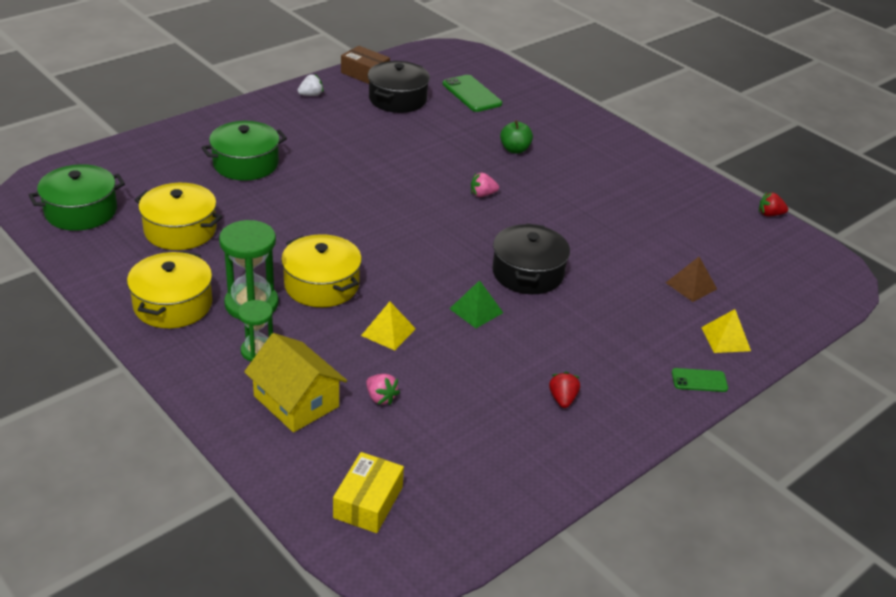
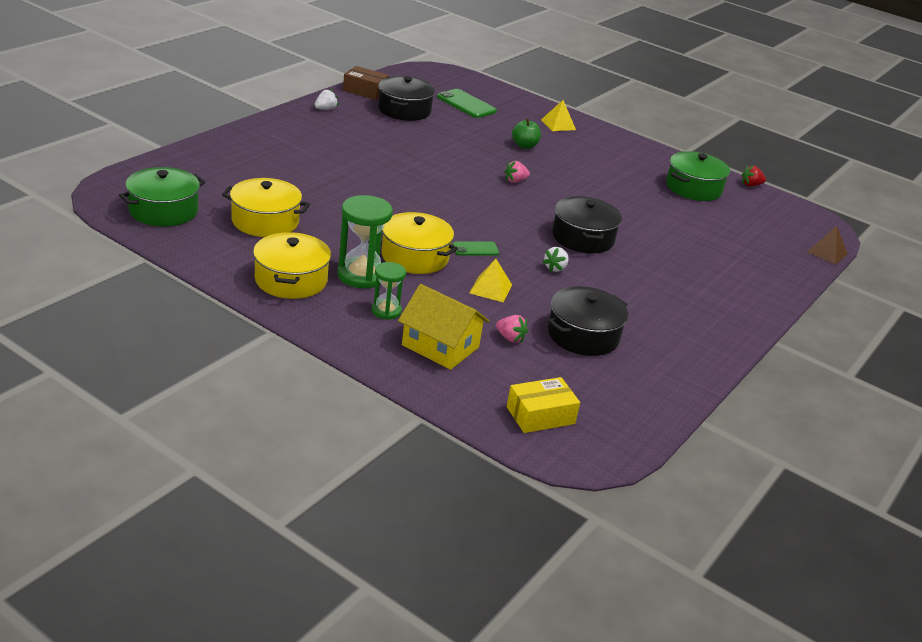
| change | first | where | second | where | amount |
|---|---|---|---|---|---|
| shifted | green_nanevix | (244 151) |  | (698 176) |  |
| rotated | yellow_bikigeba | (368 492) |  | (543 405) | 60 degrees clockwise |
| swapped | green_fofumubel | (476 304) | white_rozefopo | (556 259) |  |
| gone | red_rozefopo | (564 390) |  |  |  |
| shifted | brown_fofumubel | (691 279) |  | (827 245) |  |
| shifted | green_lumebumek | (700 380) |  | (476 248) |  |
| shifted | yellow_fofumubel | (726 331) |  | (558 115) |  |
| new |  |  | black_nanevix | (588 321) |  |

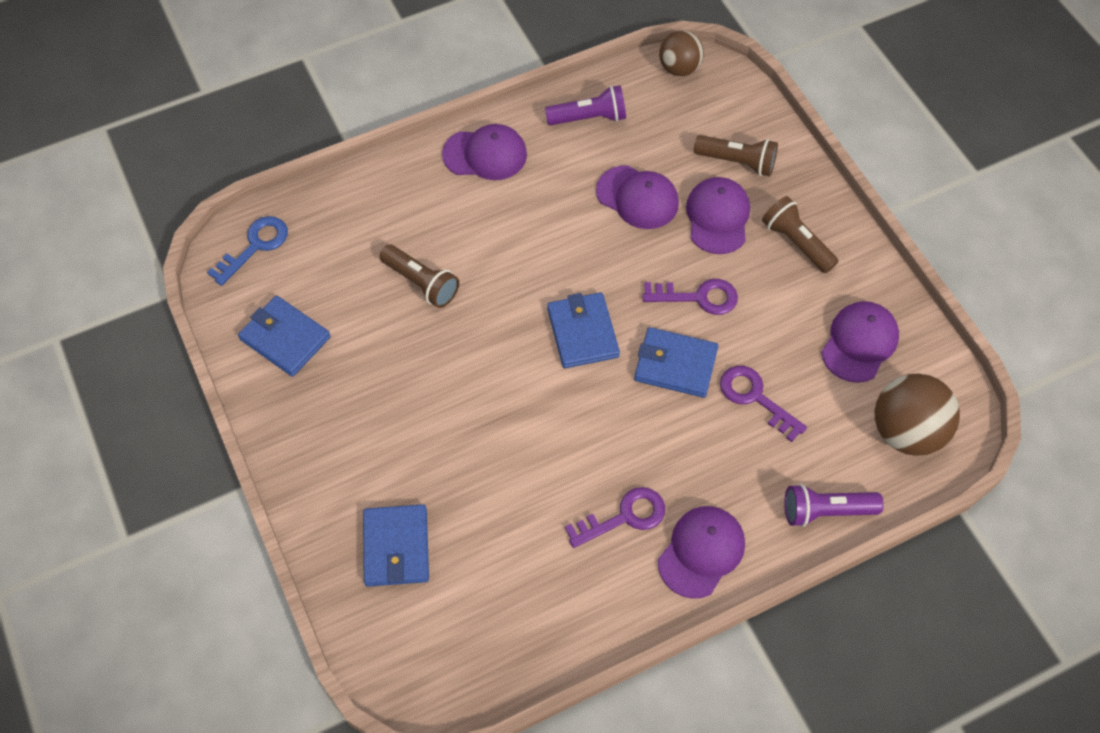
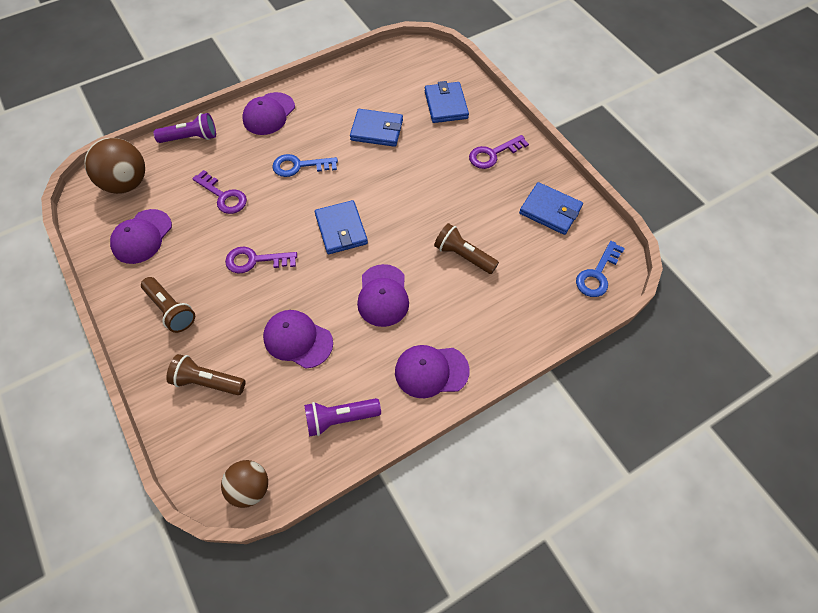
| change | first | where | second | where | amount |
|---|---|---|---|---|---|
| shifted | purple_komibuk | (615 517) |  | (499 152) |  |
| shifted | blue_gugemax | (676 362) |  | (376 128) |  |
| shifted | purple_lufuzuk | (718 215) |  | (383 295) |  |
| new |  |  | blue_komibuk | (305 165) |  |

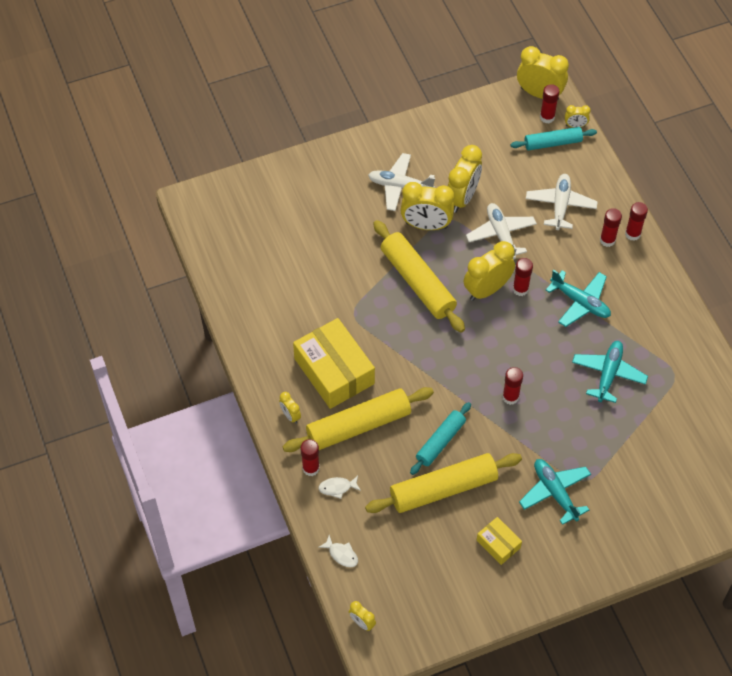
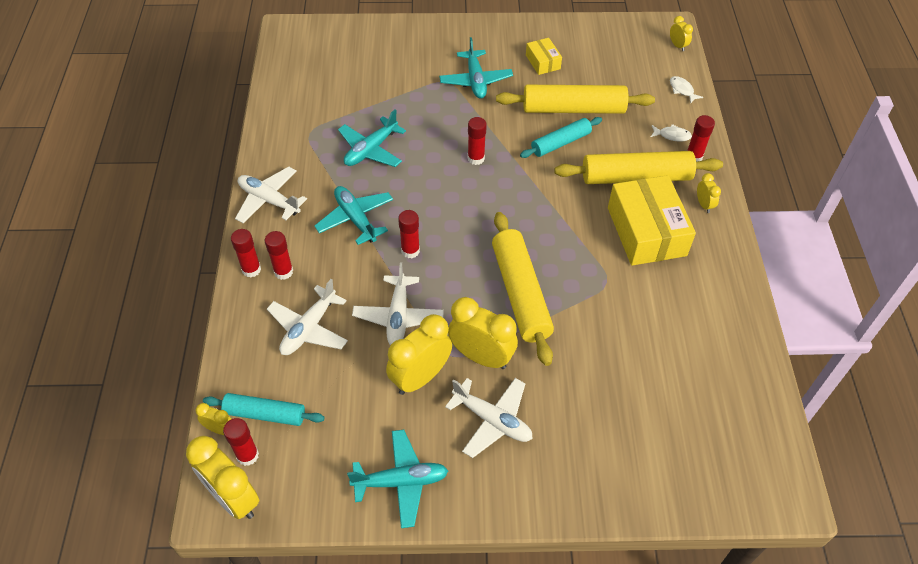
| change | first | where | second | where | amount |
|---|---|---|---|---|---|
| gone | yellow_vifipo | (489 271) |  |  |  |
| new |  |  | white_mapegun | (271 195) |  |
| new |  |  | turquoise_mapegun | (397 479) |  |

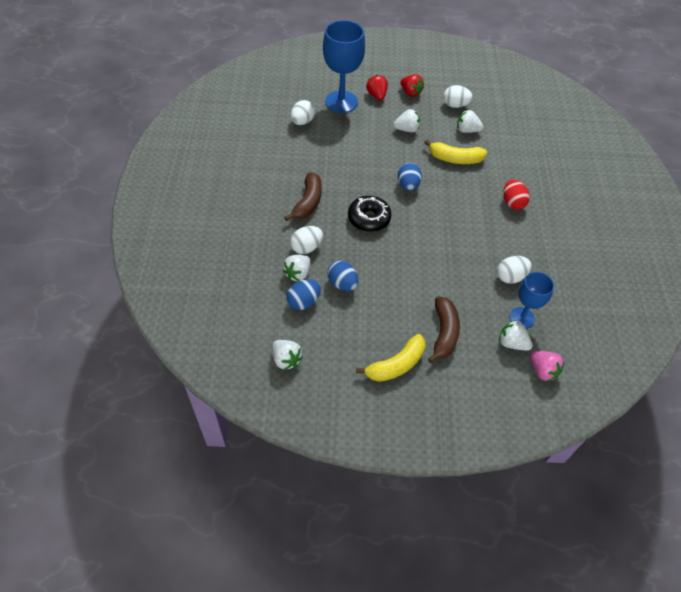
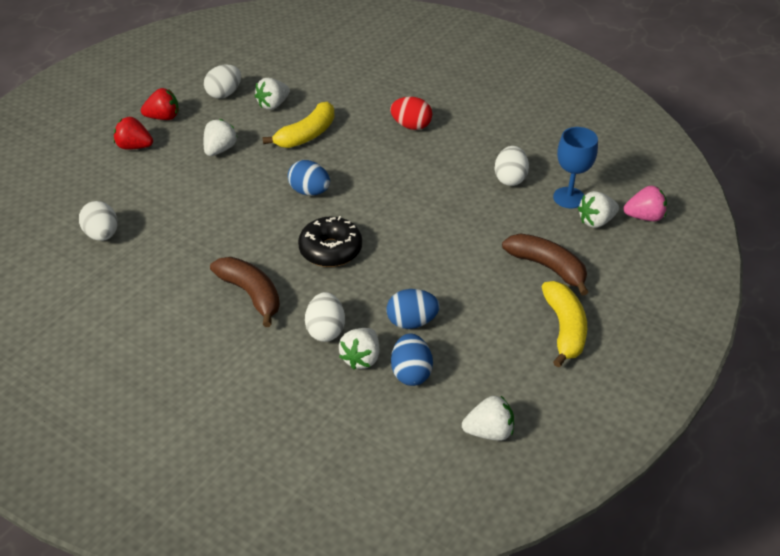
| change | first | where | second | where | amount |
|---|---|---|---|---|---|
| rotated | white_rozefopo | (296 268) |  | (359 349) | 45 degrees clockwise |
| gone | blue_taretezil | (344 66) |  |  |  |

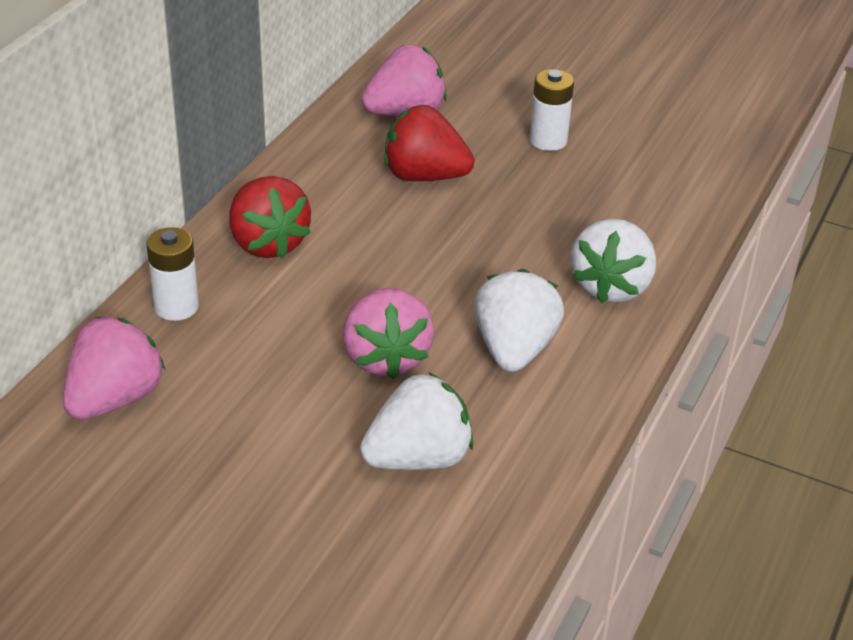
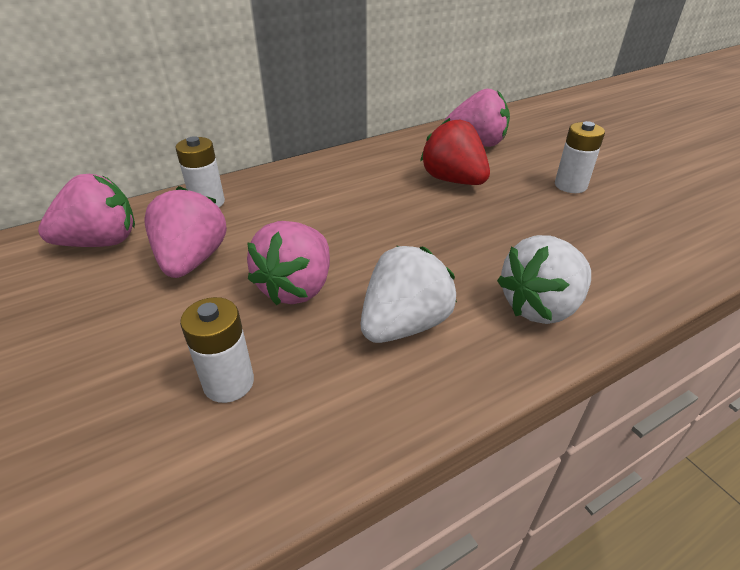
| change | first | where | second | where | amount |
|---|---|---|---|---|---|
| gone | red_rozefopo | (270 217) |  |  |  |
| swapped | white_rozefopo | (416 421) | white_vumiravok | (217 350) |  |
| new |  |  | pink_rozefopo | (186 232) |  |

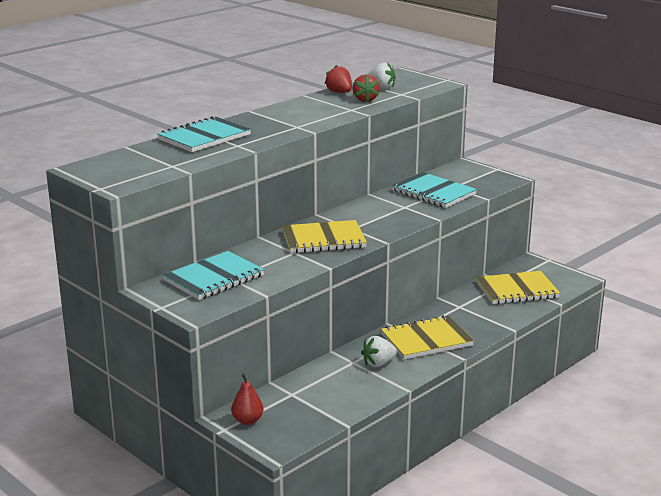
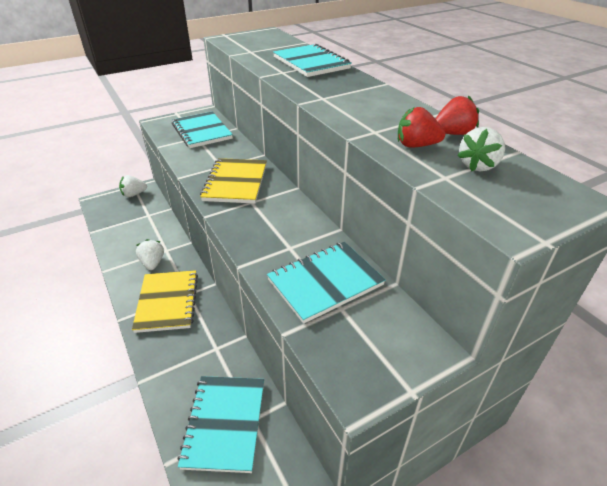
| change | first | where | second | where | amount |
|---|---|---|---|---|---|
| swapped | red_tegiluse | (247 399) | white_rozefopo | (133 186) |  |
| repainted | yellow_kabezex | (518 287) | turquoise_kabezex | (220 424) |  |

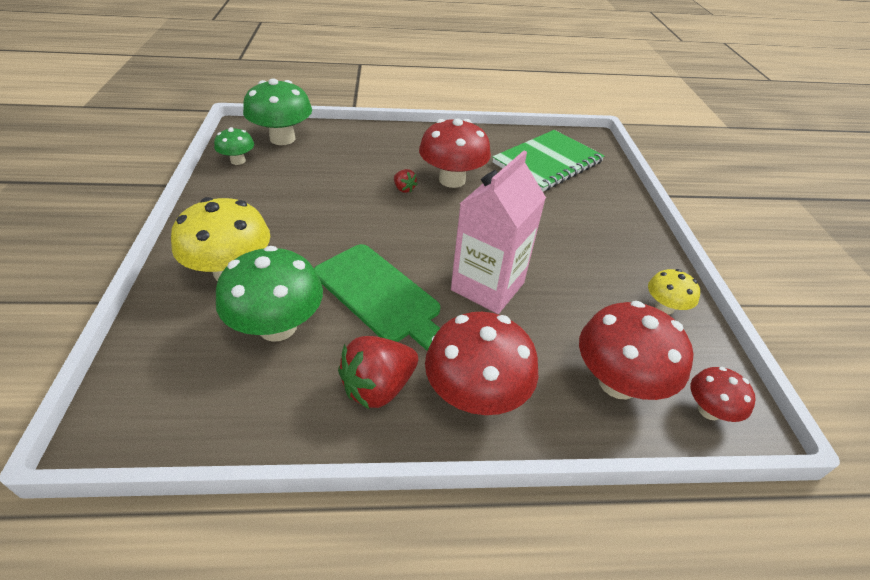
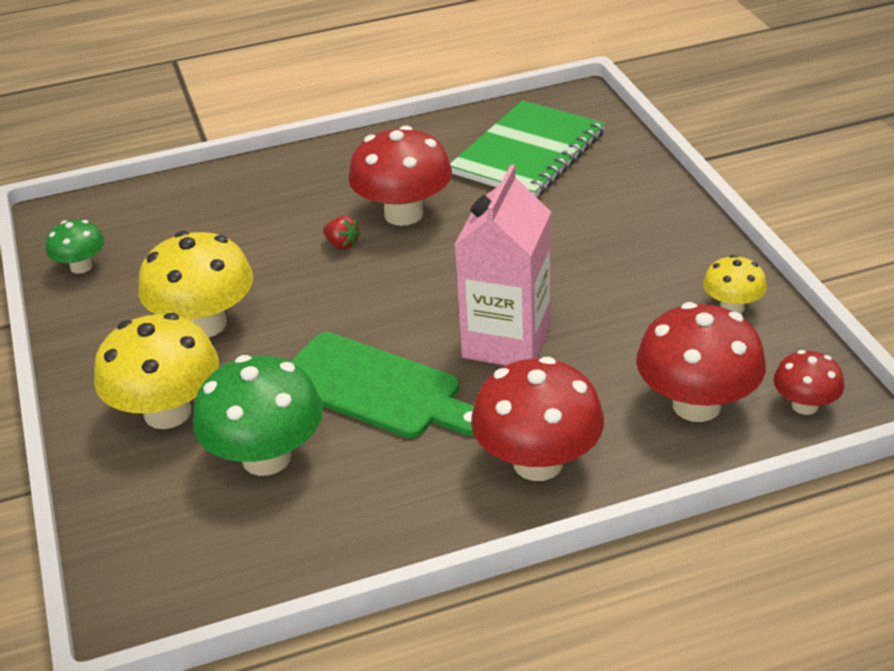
| change | first | where | second | where | amount |
|---|---|---|---|---|---|
| gone | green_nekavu | (277 111) |  |  |  |
| gone | red_rozefopo | (378 372) |  |  |  |
| new |  |  | yellow_nekavu | (195 284) |  |

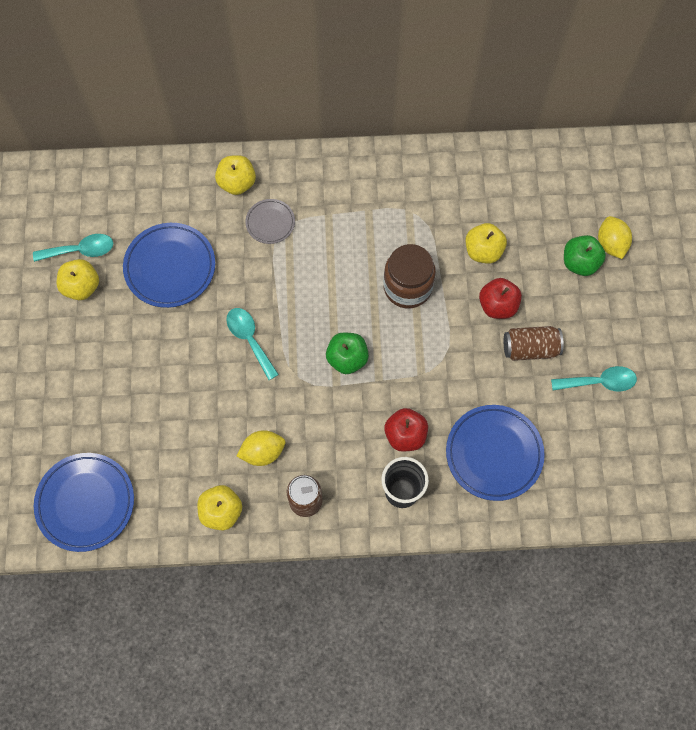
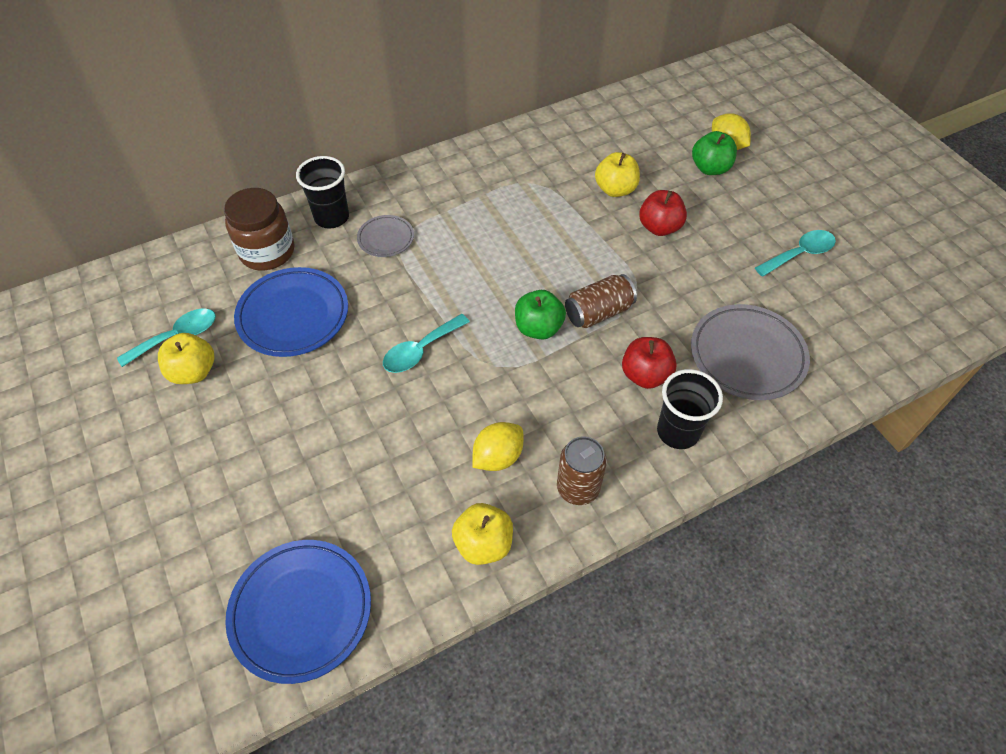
| change | first | where | second | where | amount |
|---|---|---|---|---|---|
| swapped | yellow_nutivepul | (235 175) | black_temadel | (322 192) |  |
| rotated | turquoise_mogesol | (252 344) |  | (426 343) | 75 degrees counterclockwise |
| shifted | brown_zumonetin | (409 276) |  | (259 229) |  |
| repainted | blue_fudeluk | (495 453) | grey_fudeluk | (750 352) |  |
| shifted | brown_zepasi | (534 343) |  | (601 301) |  |

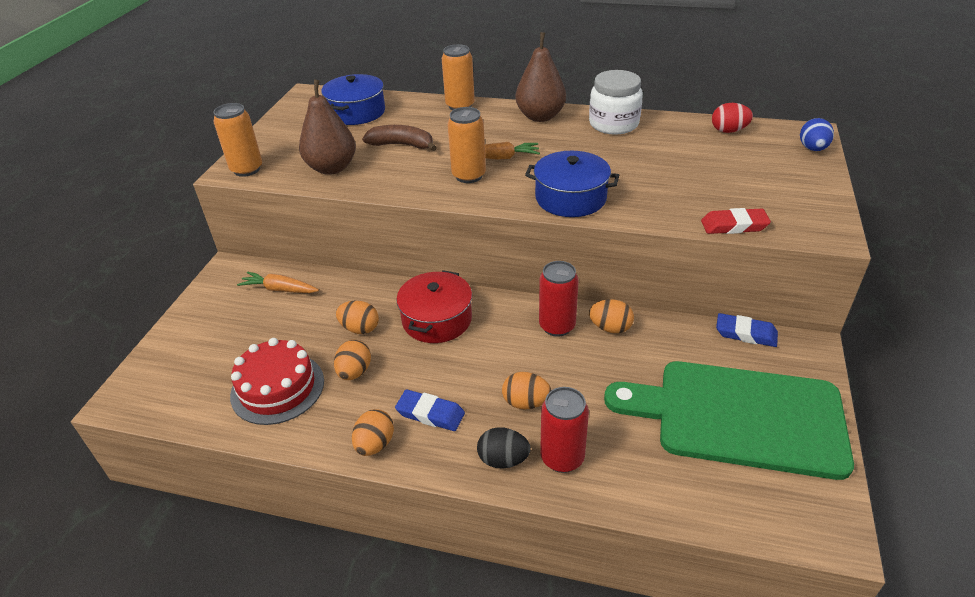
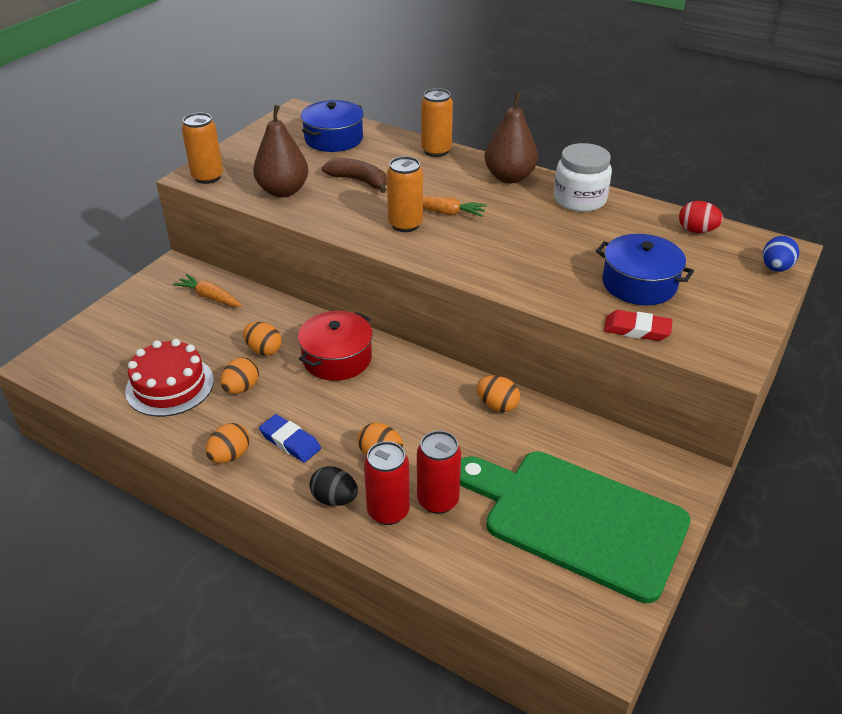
| change | first | where | second | where | amount |
|---|---|---|---|---|---|
| shifted | blue_nanevix | (572 184) |  | (645 269) |  |
| shifted | red_zepasi | (559 299) |  | (439 472) |  |
| gone | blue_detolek | (747 330) |  |  |  |

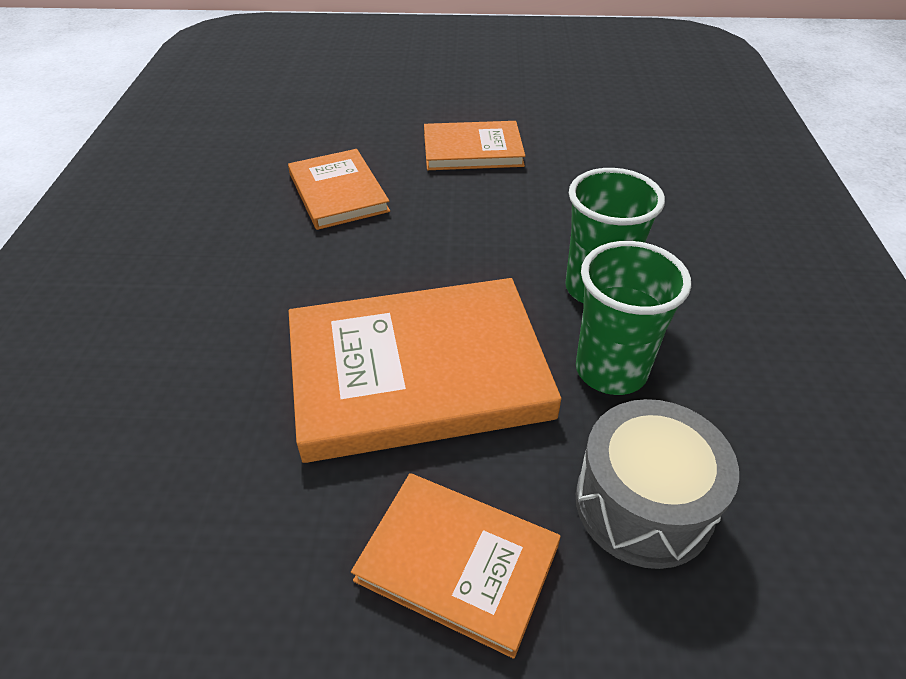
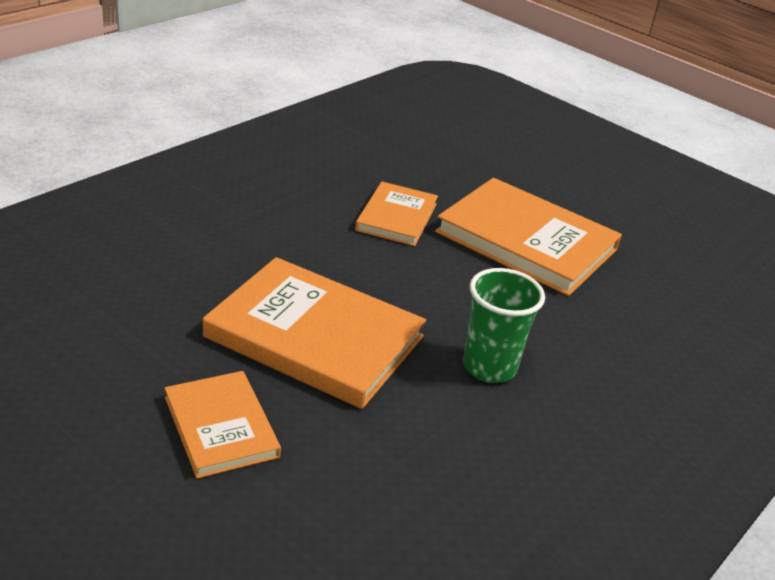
| change | first | where | second | where | amount |
|---|---|---|---|---|---|
| scaled | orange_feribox | (474 145) |  | (528 237) | x1.76 |
| gone | green_temadel | (633 318) |  |  |  |
| gone | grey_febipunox | (657 484) |  |  |  |

